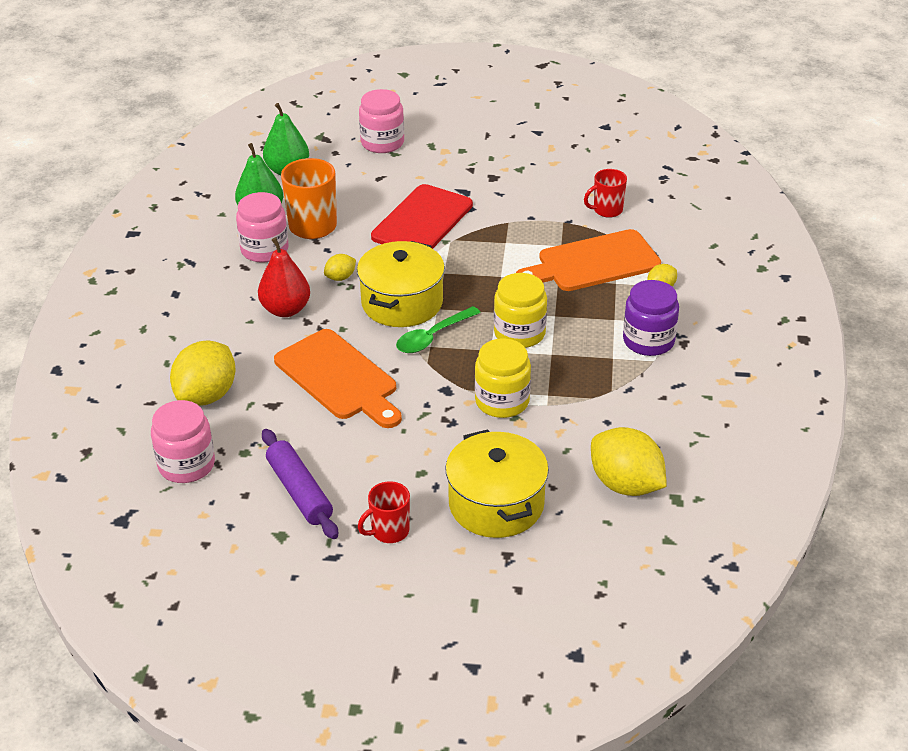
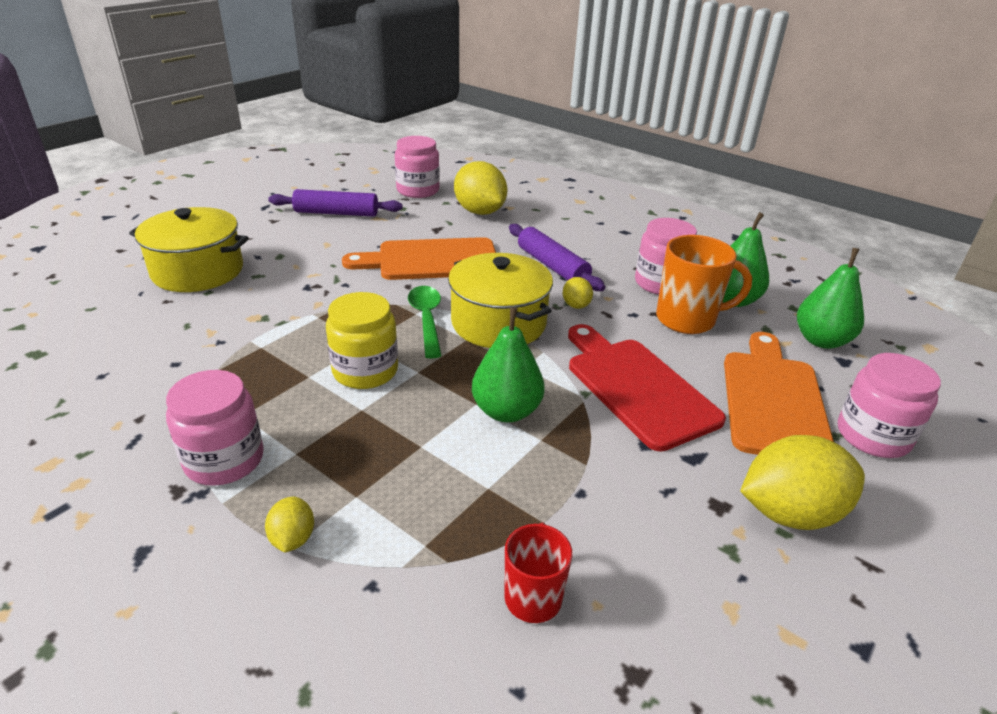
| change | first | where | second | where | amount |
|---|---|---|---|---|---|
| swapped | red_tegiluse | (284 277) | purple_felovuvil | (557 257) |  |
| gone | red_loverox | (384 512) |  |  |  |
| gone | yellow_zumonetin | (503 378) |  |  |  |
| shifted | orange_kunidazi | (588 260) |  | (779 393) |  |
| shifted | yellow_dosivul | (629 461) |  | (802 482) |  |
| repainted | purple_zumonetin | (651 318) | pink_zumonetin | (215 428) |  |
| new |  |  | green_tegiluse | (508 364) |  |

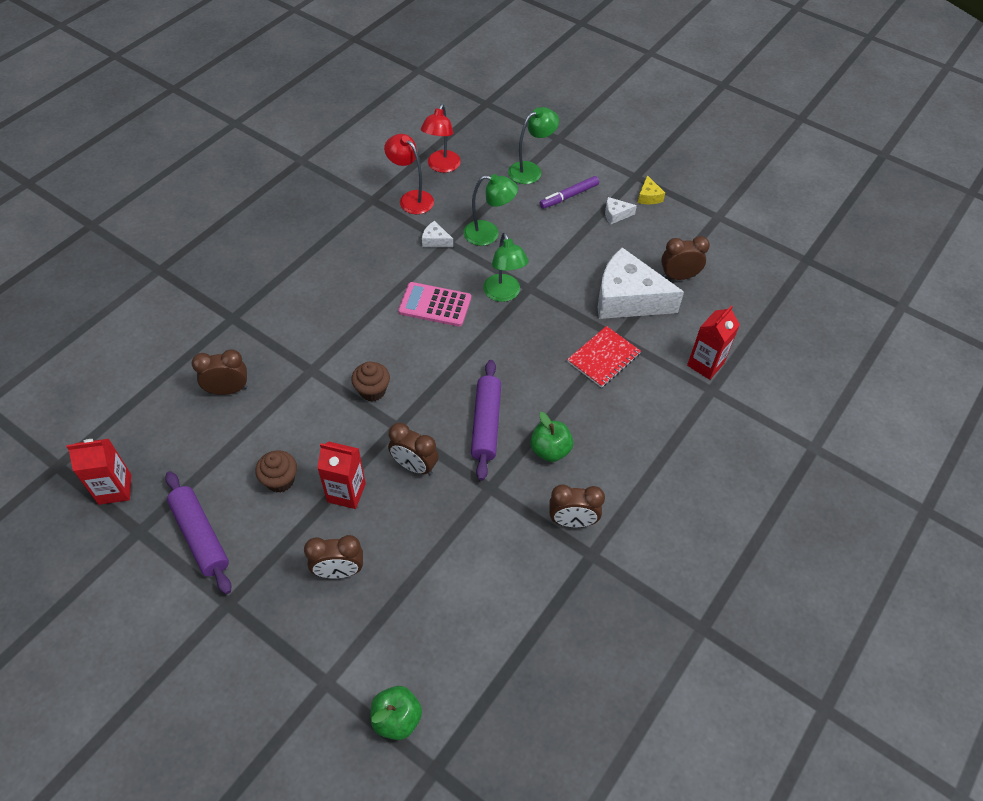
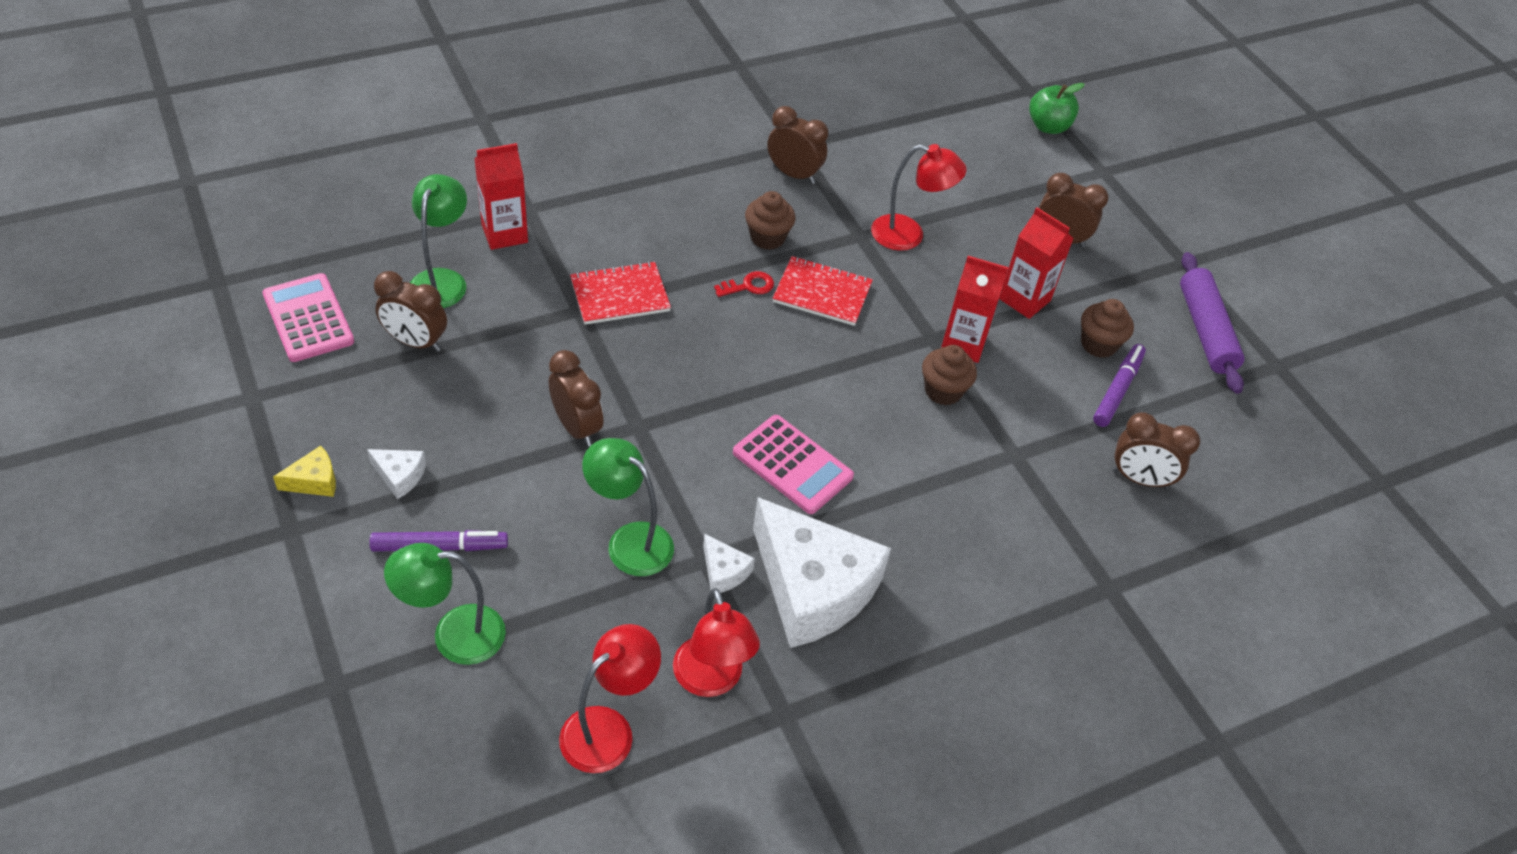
| change | first | where | second | where | amount |
|---|---|---|---|---|---|
| shifted | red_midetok | (98 472) |  | (975 309) |  |
| shifted | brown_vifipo | (413 448) |  | (576 398) |  |
| swapped | purple_felovuvil | (486 420) | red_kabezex | (823 291) |  |
| shifted | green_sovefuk | (505 267) |  | (438 241) |  |
| swapped | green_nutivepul | (551 437) | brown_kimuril | (770 220) |  |
| shifted | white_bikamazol | (641 283) |  | (822 572) |  |
| rotated | yellow_bikamazol | (651 189) |  | (304 471) | 45 degrees clockwise |
| new |  |  | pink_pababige | (308 317) |  |
| new |  |  | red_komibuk | (744 284) |  |
| new |  |  | red_sovefuk | (918 197) |  |
| new |  |  | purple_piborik | (1119 385) |  |

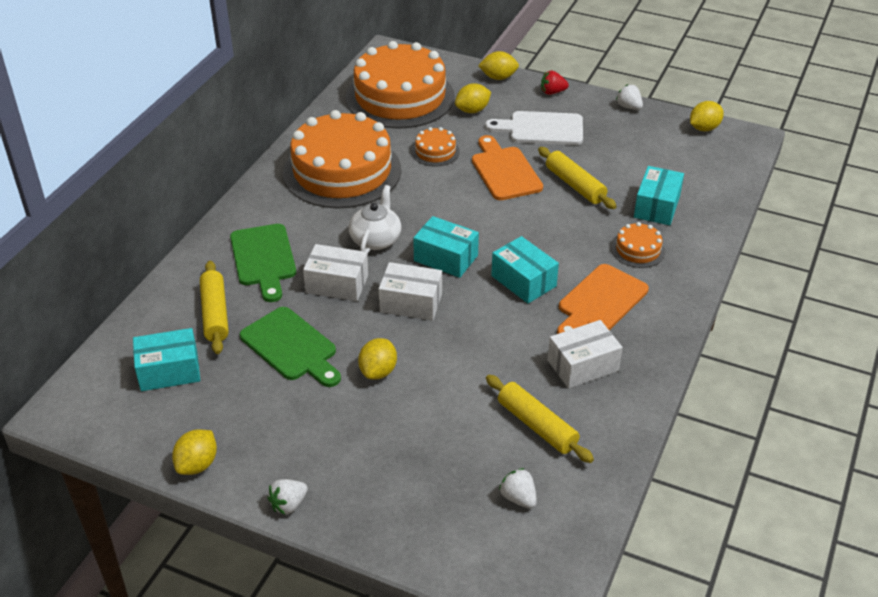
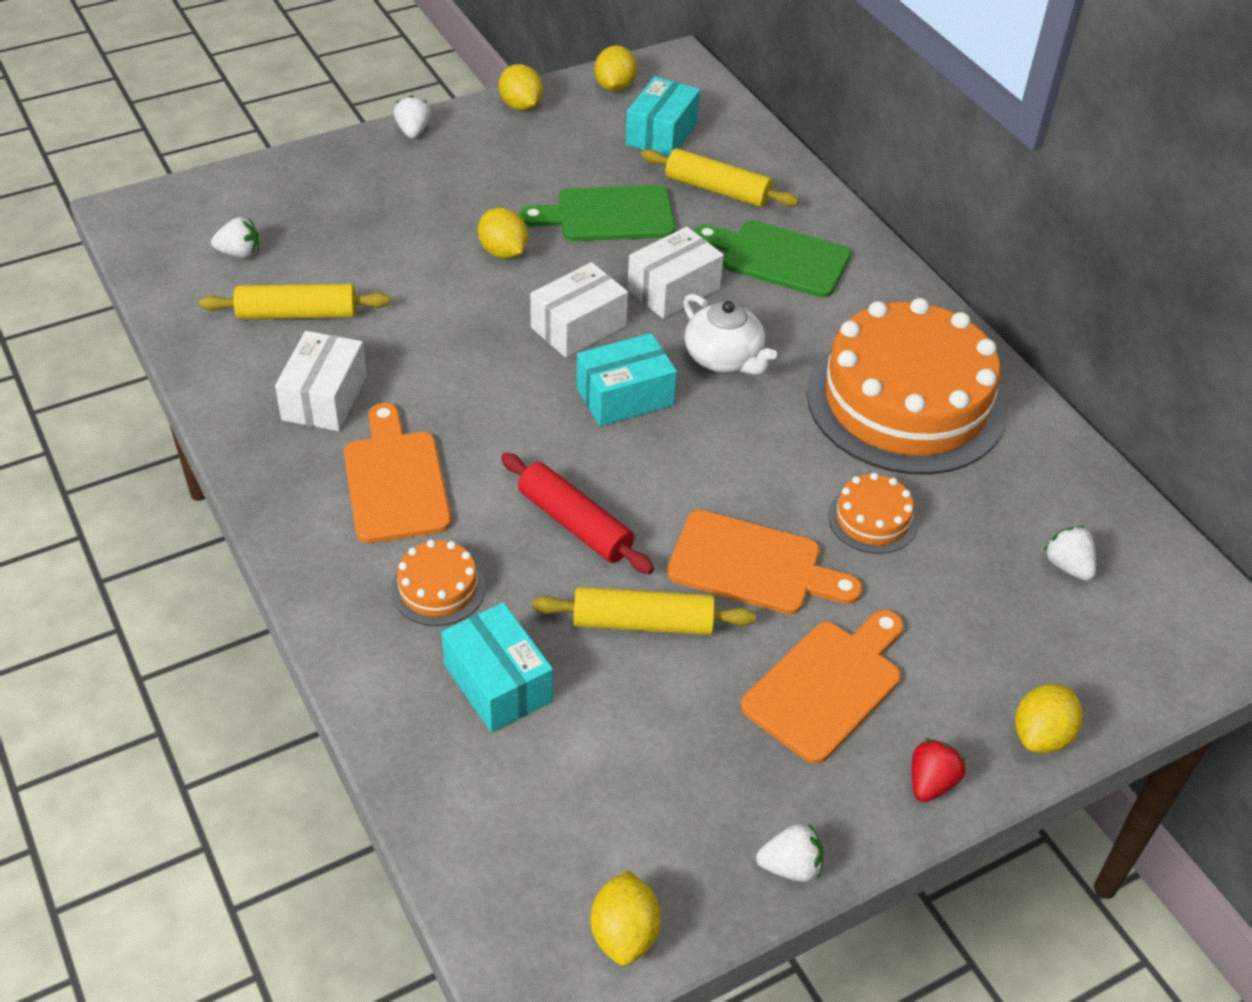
| change | first | where | second | where | amount |
|---|---|---|---|---|---|
| swapped | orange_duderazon | (400 85) | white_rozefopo | (1070 553) |  |
| shifted | yellow_dosivul | (473 98) |  | (616 68) |  |
| repainted | white_kunidazi | (534 128) | orange_kunidazi | (822 687) |  |
| gone | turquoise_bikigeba | (525 270) |  |  |  |
| new |  |  | red_felovuvil | (577 513) |  |

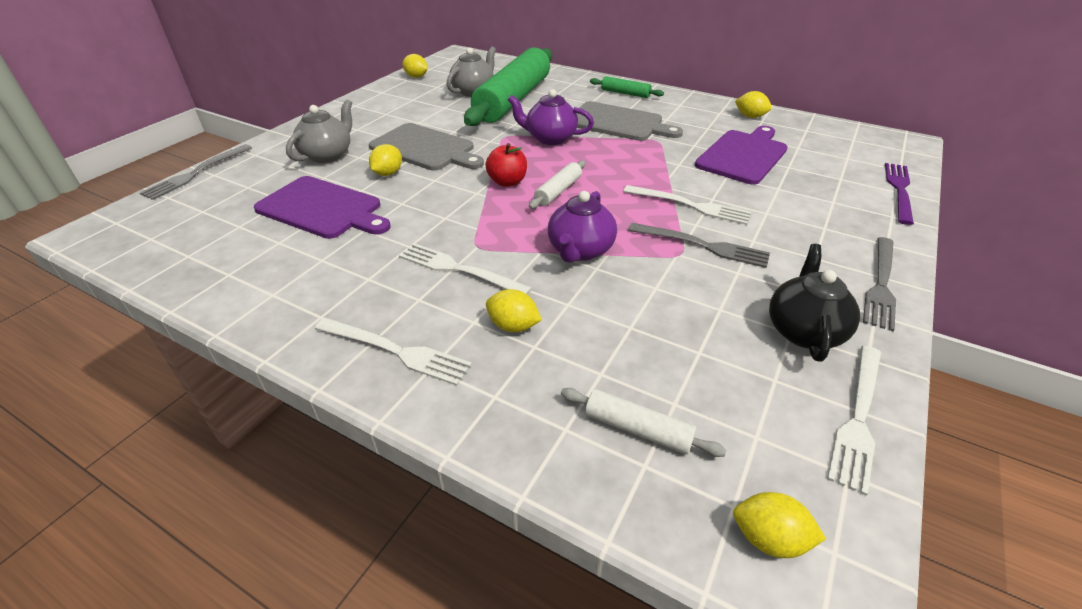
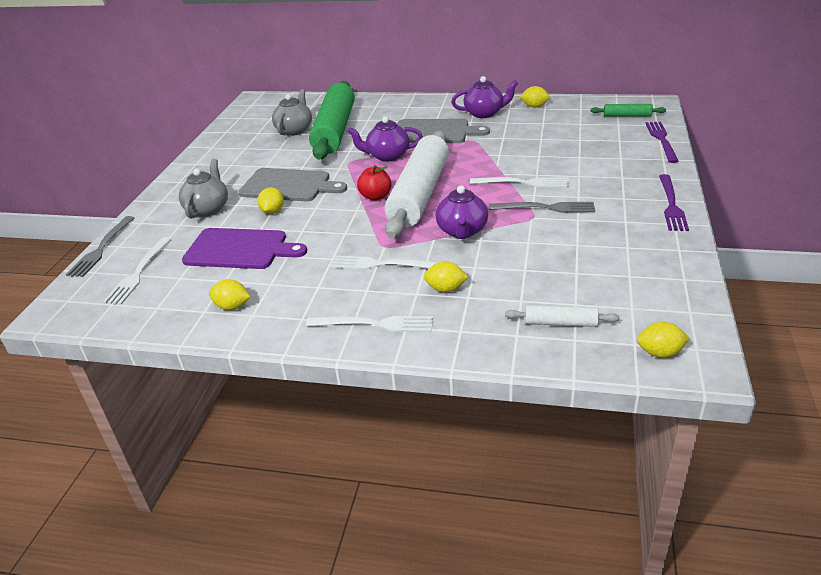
| change | first | where | second | where | amount |
|---|---|---|---|---|---|
| shifted | yellow_dosivul | (415 66) |  | (229 294) |  |
| scaled | white_felovuvil | (557 185) |  | (416 185) | x2.46 |
| shifted | green_felovuvil | (627 87) |  | (628 110) |  |
| gone | purple_kunidazi | (741 155) |  |  |  |
| gone | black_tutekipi | (814 303) |  |  |  |
| shifted | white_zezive | (854 420) |  | (137 271) |  |
| repainted | grey_zezive | (879 284) | purple_zezive | (674 202) |  |
| new |  |  | purple_tutekipi | (484 97) |  |

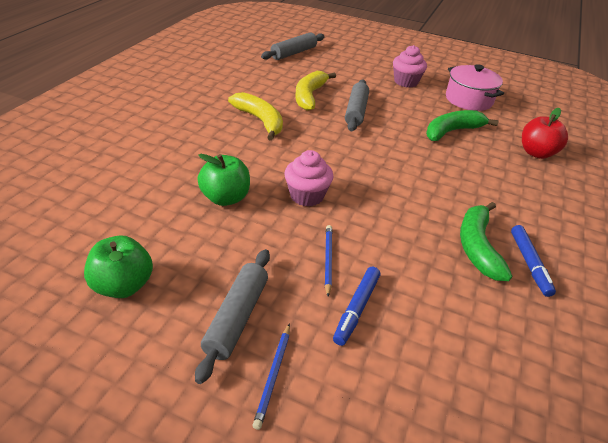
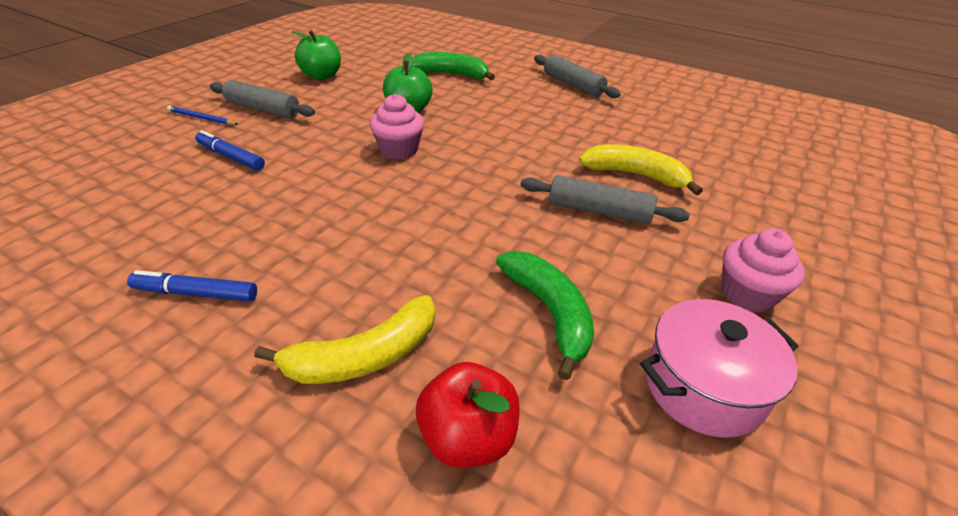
| change | first | where | second | where | amount |
|---|---|---|---|---|---|
| shifted | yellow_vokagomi | (255 116) |  | (344 339) |  |
| shifted | grey_felovuvil | (293 46) |  | (577 76) |  |
| gone | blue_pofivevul | (328 261) |  |  |  |
| shifted | green_vokagomi | (486 241) |  | (453 66) |  |

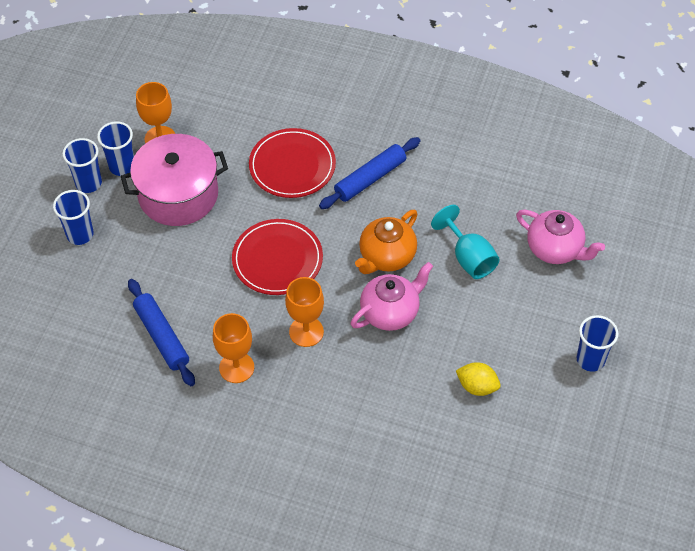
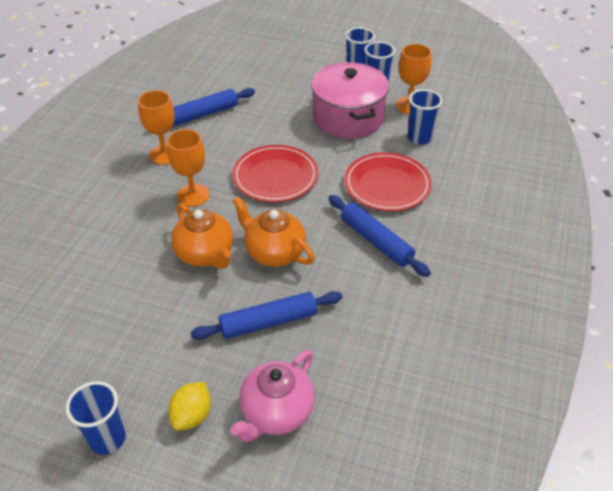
| change | first | where | second | where | amount |
|---|---|---|---|---|---|
| shifted | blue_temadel | (73 217) |  | (425 117) |  |
| repainted | pink_tutekipi | (392 296) | orange_tutekipi | (202 236) |  |
| swapped | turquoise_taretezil | (465 242) | blue_felovuvil | (266 315) |  |
| shifted | yellow_dosivul | (478 379) |  | (189 406) |  |

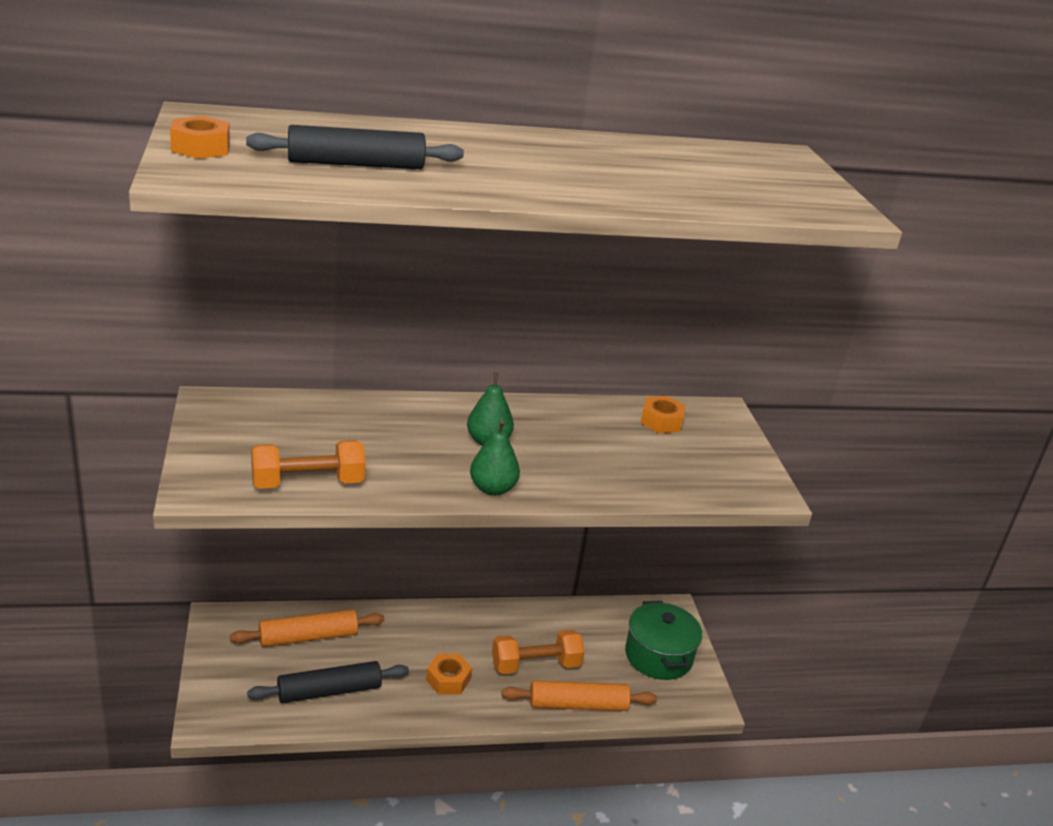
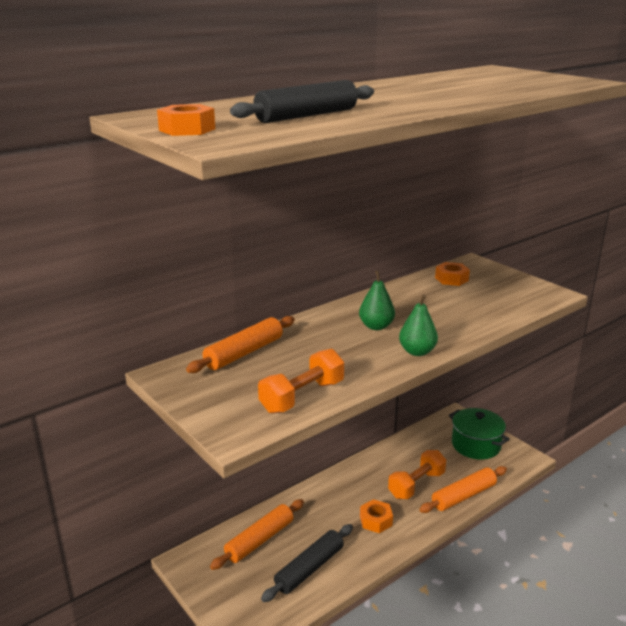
| change | first | where | second | where | amount |
|---|---|---|---|---|---|
| new |  |  | orange_felovuvil | (240 344) |  |

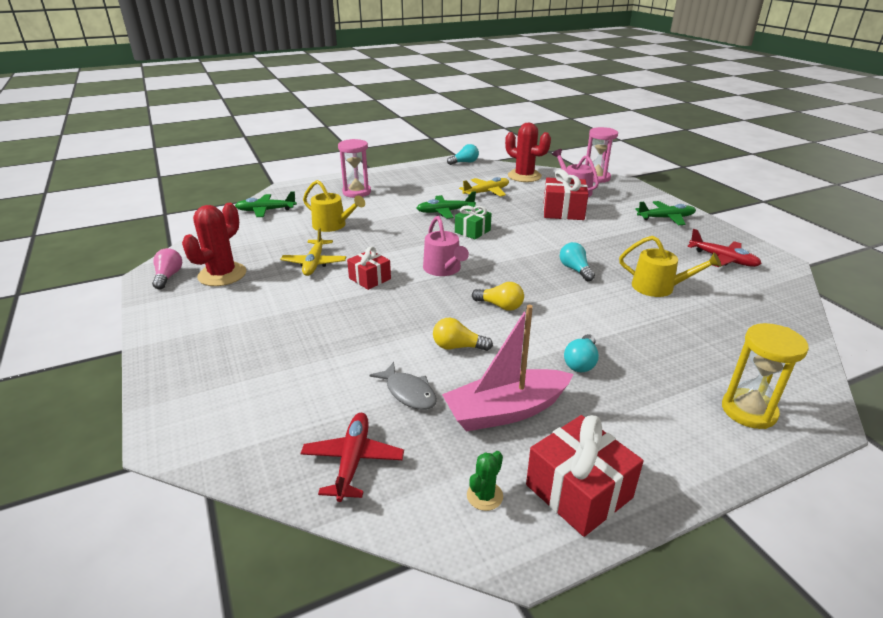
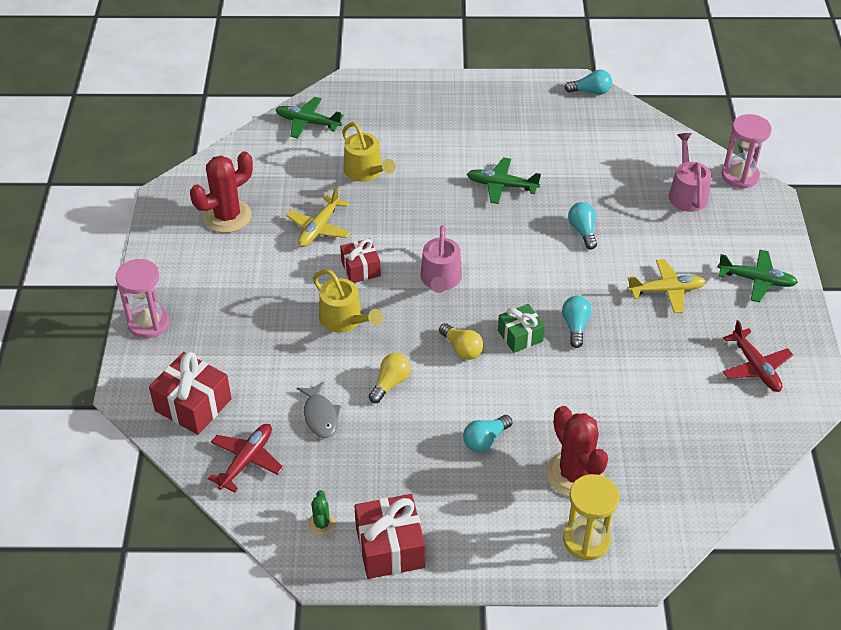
| change | first | where | second | where | amount |
|---|---|---|---|---|---|
| gone | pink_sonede | (167 268) |  |  |  |
| shifted | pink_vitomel | (354 168) |  | (142 298) |  |
| rotated | yellow_sonede | (463 334) |  | (390 378) | 90 degrees clockwise |
| gone | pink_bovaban | (507 368) |  |  |  |
| shifted | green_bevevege | (473 222) |  | (521 328) |  |
| shifted | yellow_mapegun | (484 187) |  | (667 286) |  |
| rotated | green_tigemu | (485 481) |  | (322 513) | 60 degrees counterclockwise |
| shifted | red_tigemu | (528 152) |  | (577 451) |  |
| shifted | red_bevevege | (565 194) |  | (190 393) |  |
| shifted | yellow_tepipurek | (670 266) |  | (348 301) |  |
| new |  |  | turquoise_sonede | (582 225) |  |

